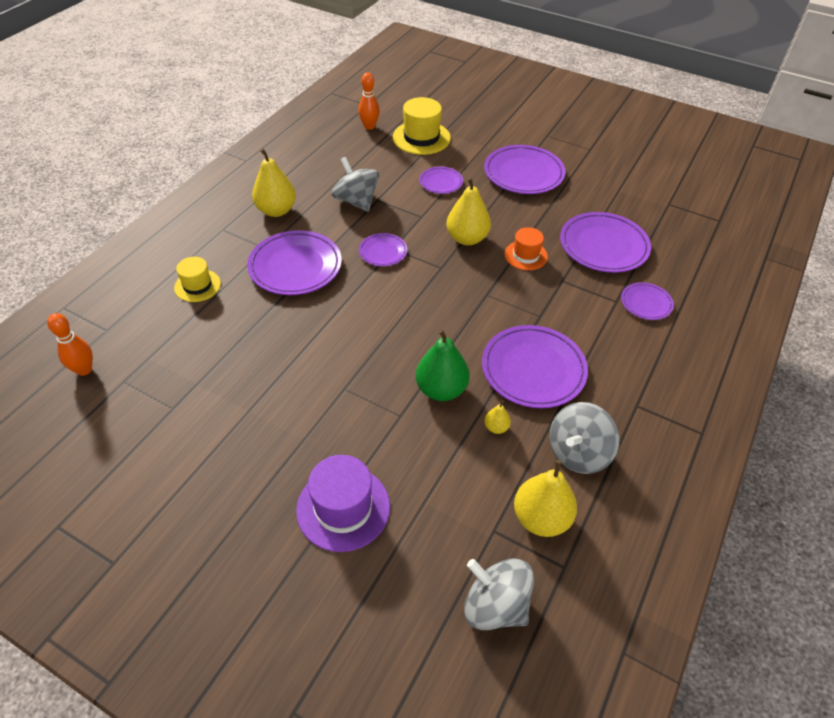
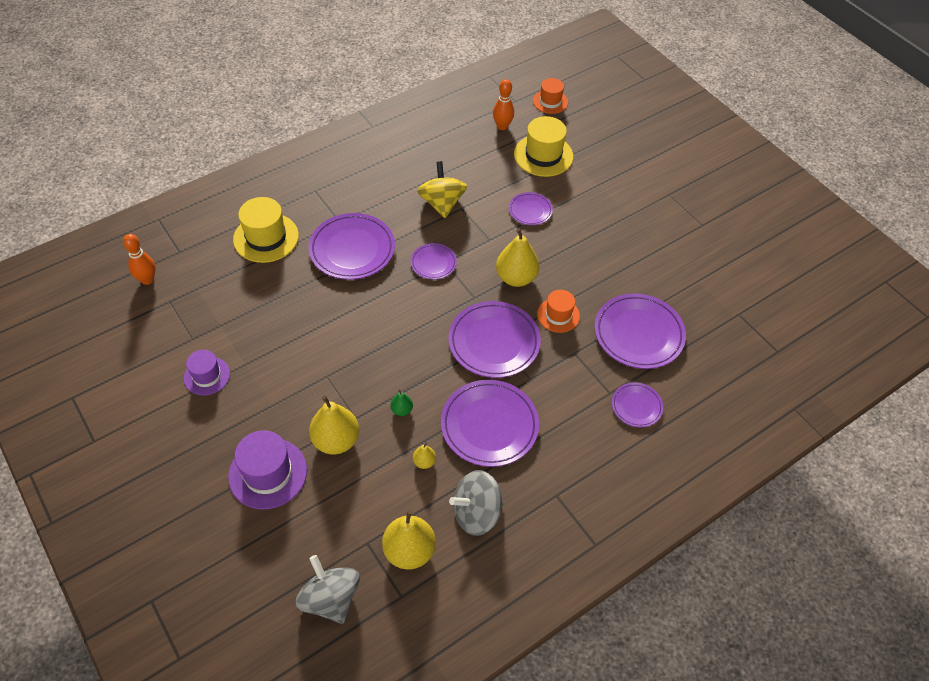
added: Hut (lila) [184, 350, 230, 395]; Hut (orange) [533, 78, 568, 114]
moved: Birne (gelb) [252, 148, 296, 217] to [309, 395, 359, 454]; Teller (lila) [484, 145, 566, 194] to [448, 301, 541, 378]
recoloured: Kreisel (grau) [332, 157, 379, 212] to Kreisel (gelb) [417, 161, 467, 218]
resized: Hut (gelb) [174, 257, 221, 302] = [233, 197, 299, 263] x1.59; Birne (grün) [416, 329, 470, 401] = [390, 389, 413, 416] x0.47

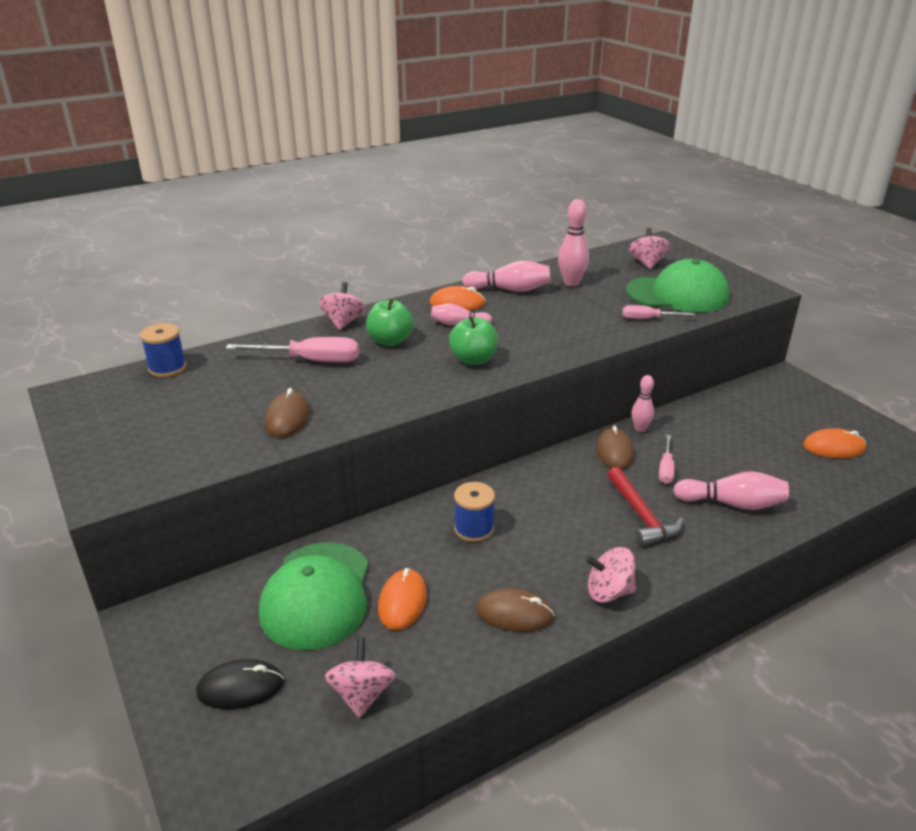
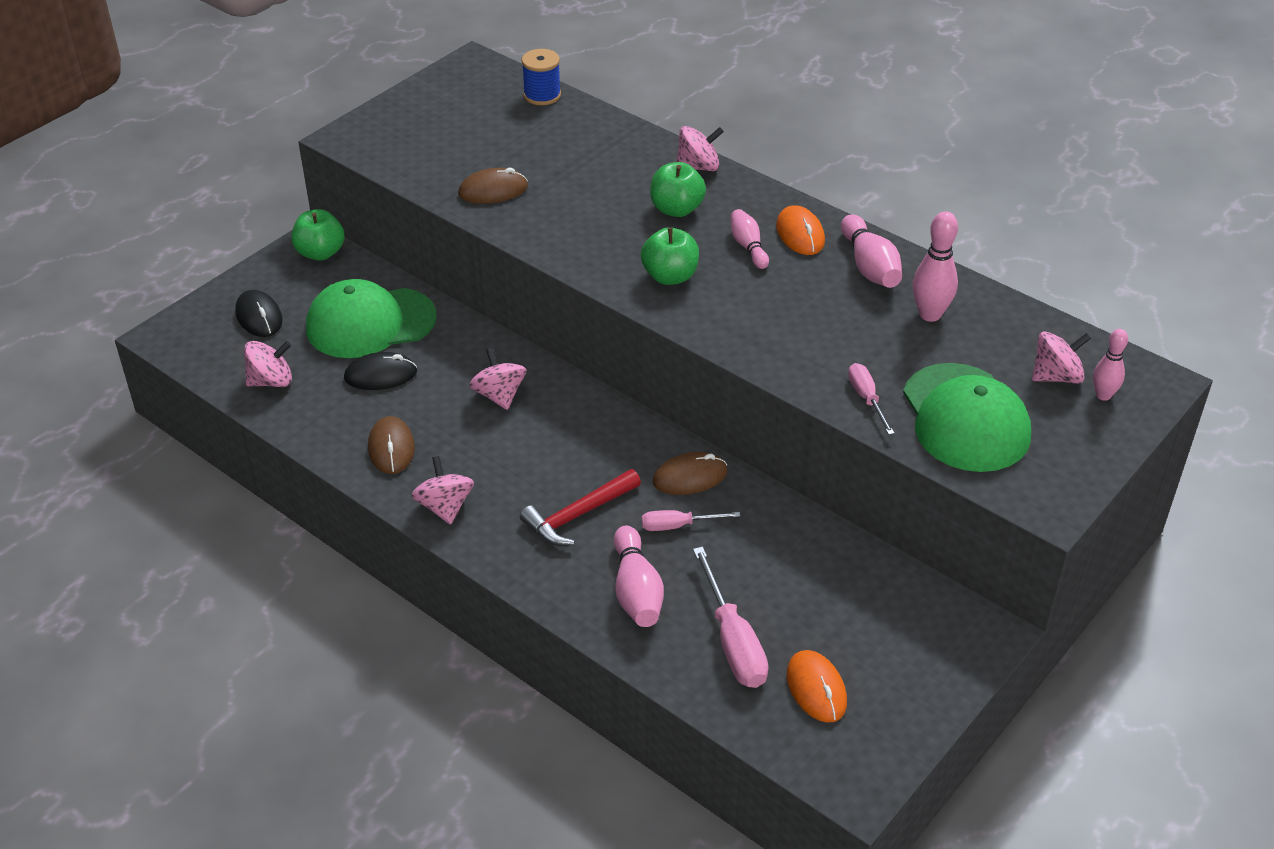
added: Apfel (grün) [291, 209, 345, 261]
moved: Schraubenzieher (rosa) [226, 337, 359, 362] to [693, 547, 769, 688]; Bowlingkegel (rosa) [631, 375, 654, 432] to [1093, 329, 1128, 401]
replaced: Garnrolle (blau) [454, 482, 495, 542] to Kreisel (rosa) [469, 347, 527, 410]
recoloured: Computermaus (orange) [378, 568, 427, 630] to Computermaus (schwarz) [344, 352, 417, 390]

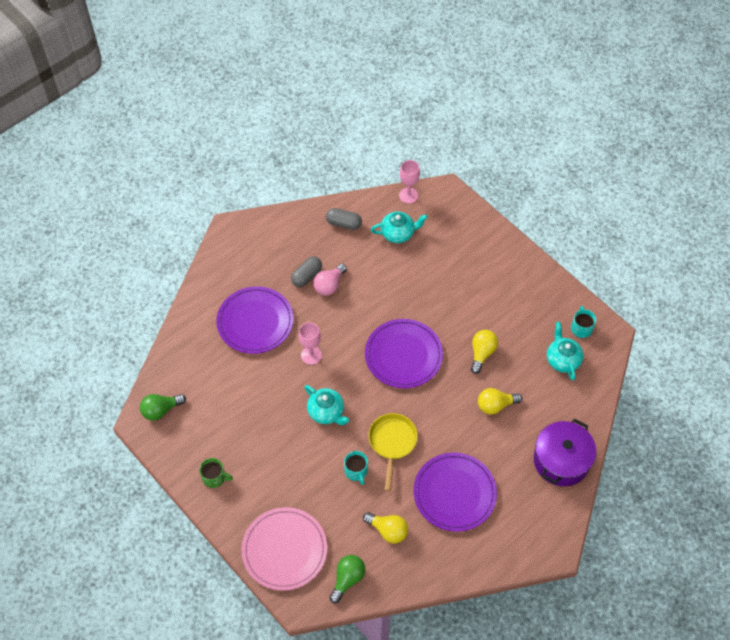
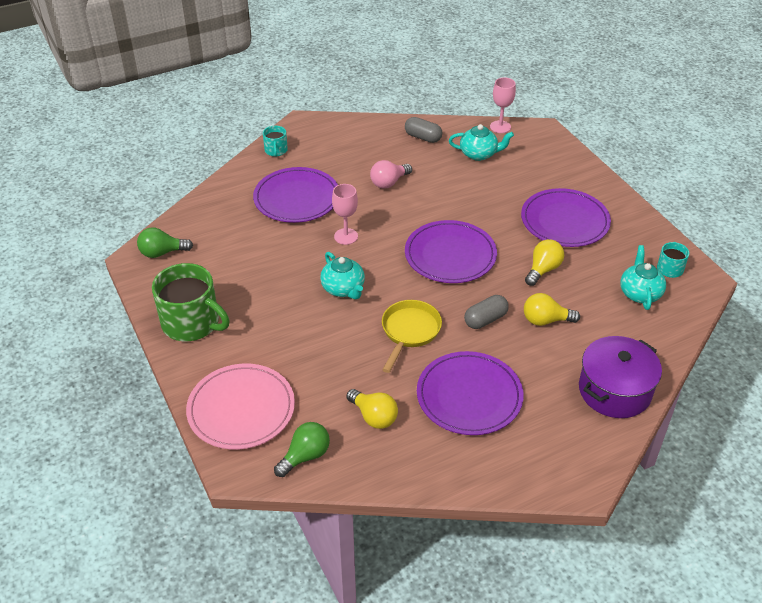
added: Teller (lila) [521, 188, 611, 247]
moved: Tasse (türkis) [344, 451, 368, 485] to [263, 126, 288, 157]; Kapsel (grau) [291, 256, 322, 287] to [464, 295, 509, 329]
resized: Tasse (grün) [199, 458, 233, 488] = [152, 263, 230, 341] x2.06

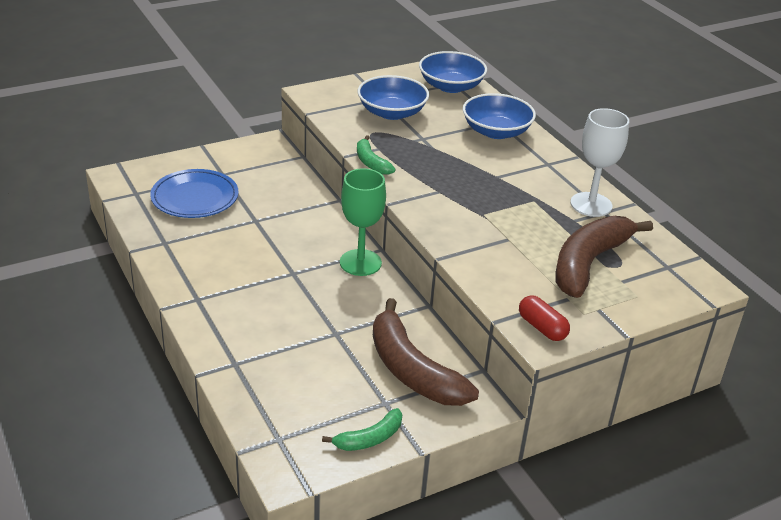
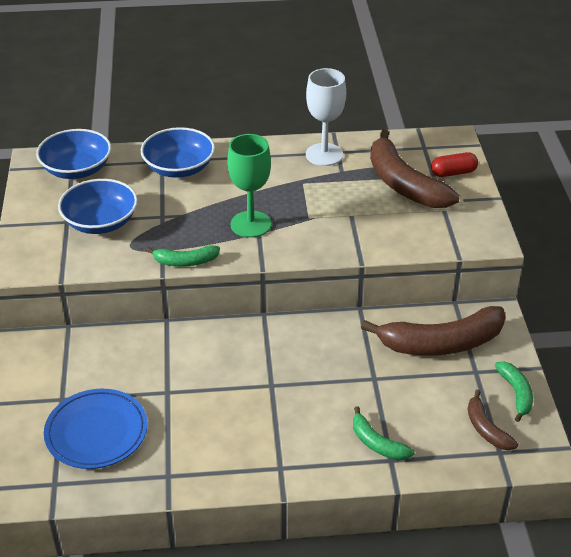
added: Banane (grün) [353, 406, 414, 460]; Banane (braun) [468, 389, 518, 450]
moved: Kelch (grün) [340, 168, 386, 276] to [227, 134, 271, 238]; Kapsel (rot) [519, 295, 570, 341] to [431, 152, 478, 177]

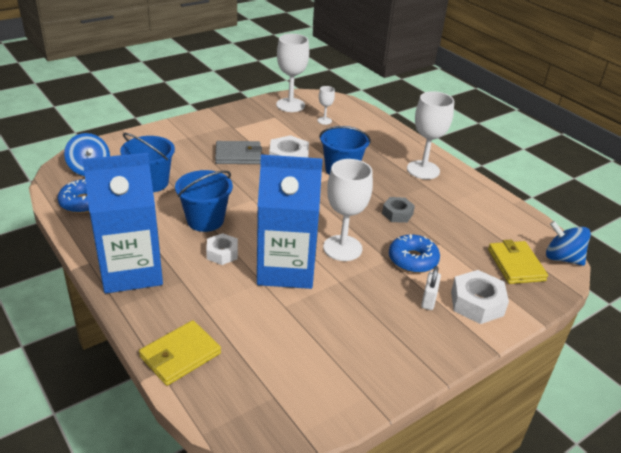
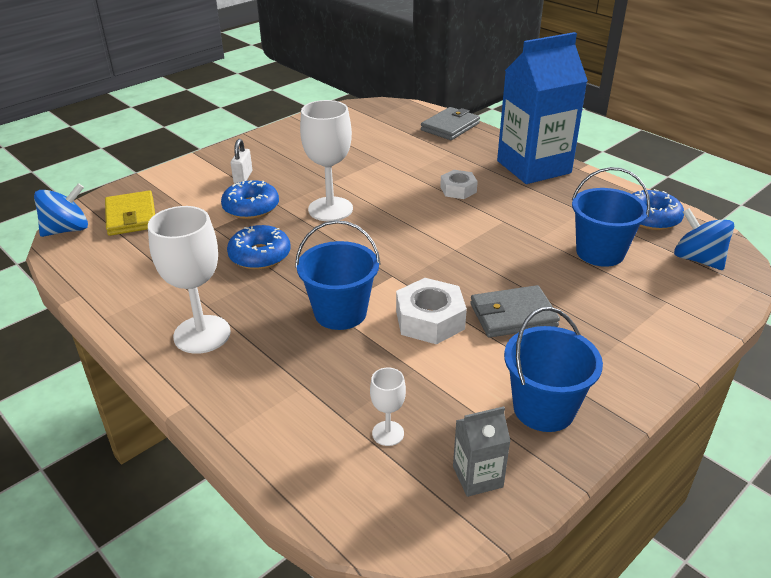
removed: Getränkekarton (blau) [257, 154, 323, 289]; Sechskantmutter (weiß) [451, 270, 509, 324]
moved: Eimer (blau) [175, 170, 233, 232] to [504, 307, 603, 432]
replaced: Sechskantmutter (grau) [382, 197, 415, 223] to Donut (blau) [227, 225, 291, 270]; Kelch (weiß) [276, 34, 309, 112] to Getränkekarton (grau) [453, 406, 510, 497]
recoloured: Geldbörse (gelb) [139, 320, 221, 386] to Geldbörse (grau) [421, 107, 480, 140]
turned: Kreisel (blau) [546, 221, 591, 266] = [34, 183, 88, 237] 60 degrees counterclockwise

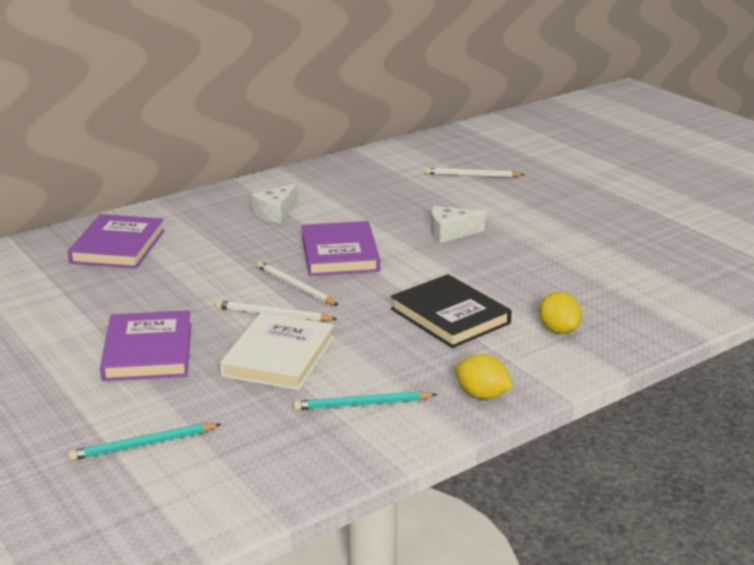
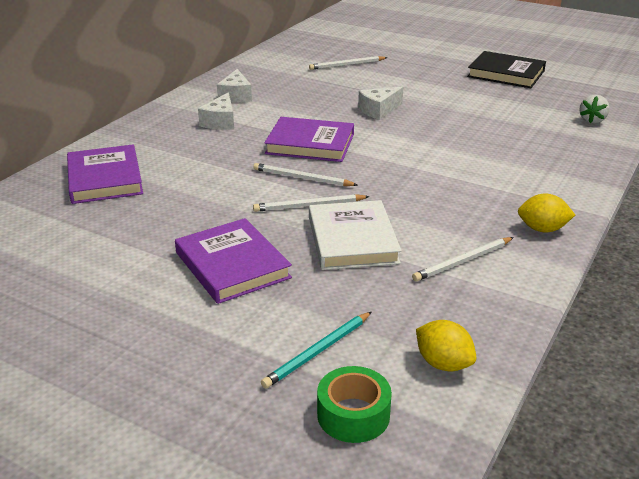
added: Käse (weiß) [217, 69, 252, 103]; Klebeband (grün) [317, 366, 392, 443]; Erdbeere (weiß) [579, 95, 610, 123]
moved: Zitrone (gelb) [539, 292, 582, 334] to [416, 320, 476, 371]; Buch (schwarz) [391, 274, 512, 348] to [467, 51, 546, 88]
recoloured: Bleistift (türkis) [293, 391, 437, 410] to Bleistift (weiß) [412, 237, 514, 282]
turned: Buch (lila) [302, 221, 380, 276] = [264, 117, 354, 162] 45 degrees counterclockwise

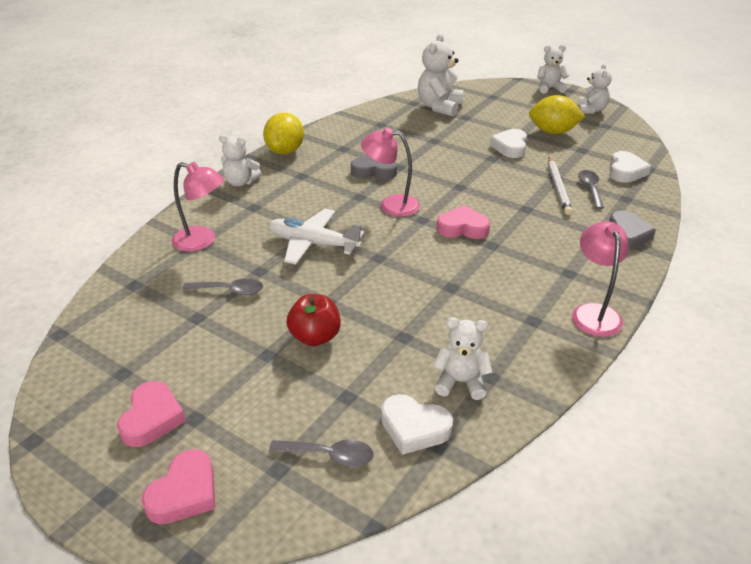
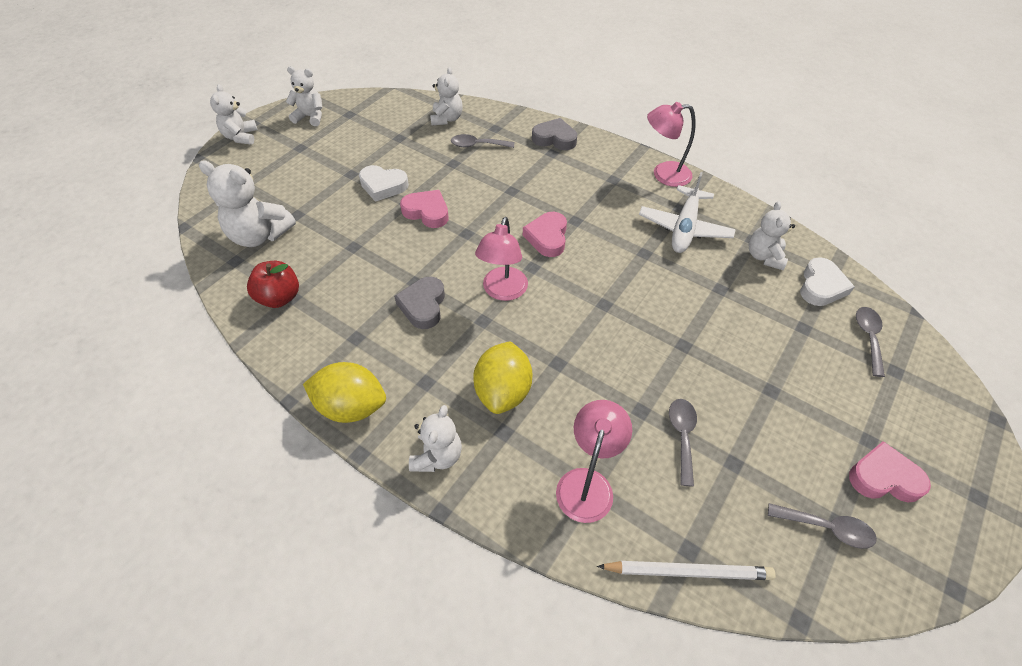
added: Löffel (grau) [768, 503, 877, 549]
moved: Apfel (rot) [287, 294, 341, 346] to [247, 261, 299, 308]; Herz (rosa) [141, 449, 215, 524] to [400, 190, 449, 228]; Zitrone (gelb) [529, 95, 585, 134] to [473, 341, 533, 414]; Bleistift (weiß) [548, 157, 573, 215] to [597, 561, 776, 580]; Flugzeug (weiß) [269, 209, 364, 265] to [639, 172, 736, 253]
replaced: Herz (weiß) [610, 151, 651, 183] to Teddybär (weiß) [430, 67, 463, 126]

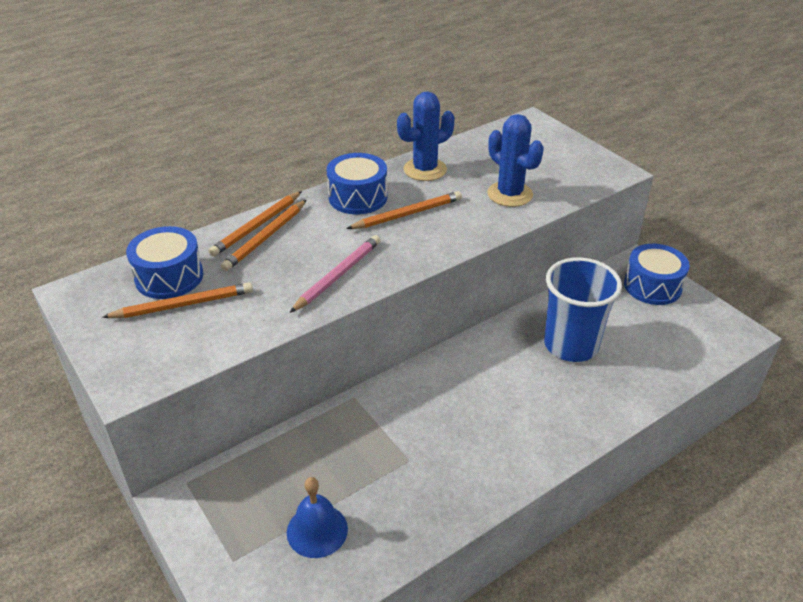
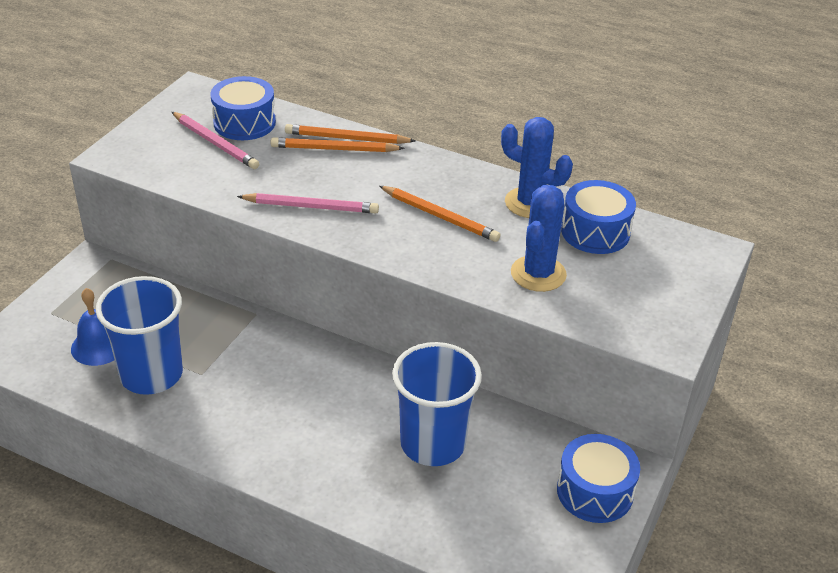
added: Becher (blau) [96, 276, 183, 395]
moved: Trommel (blau) [327, 153, 387, 214] to [561, 180, 636, 254]
recoloured: Bleistift (orange) [102, 282, 253, 318] to Bleistift (rosa) [172, 112, 259, 169]

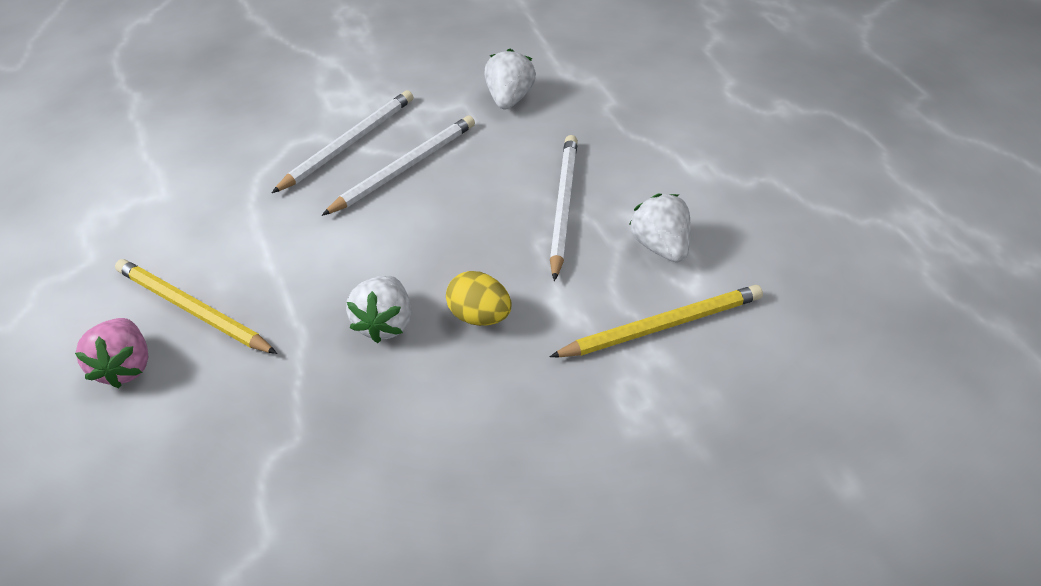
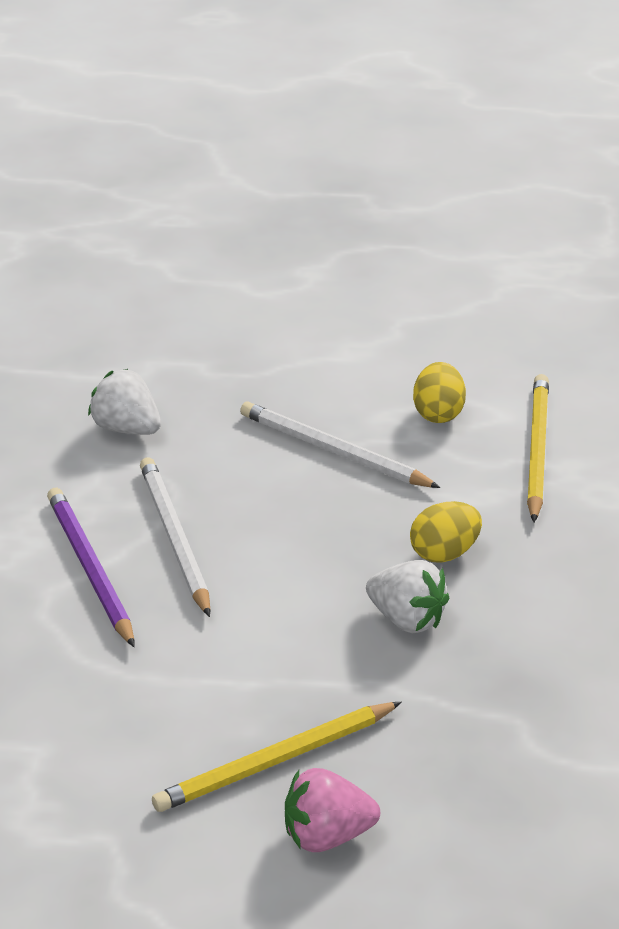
replaced: Erdbeere (weiß) [629, 194, 691, 263] to Ei (gelb) [413, 362, 466, 423]
recoloured: Bleistift (weiß) [272, 90, 413, 193] to Bleistift (lila) [47, 488, 135, 647]
turned: Erdbeere (rosa) [75, 318, 149, 388] = [285, 768, 380, 852] 150 degrees clockwise

